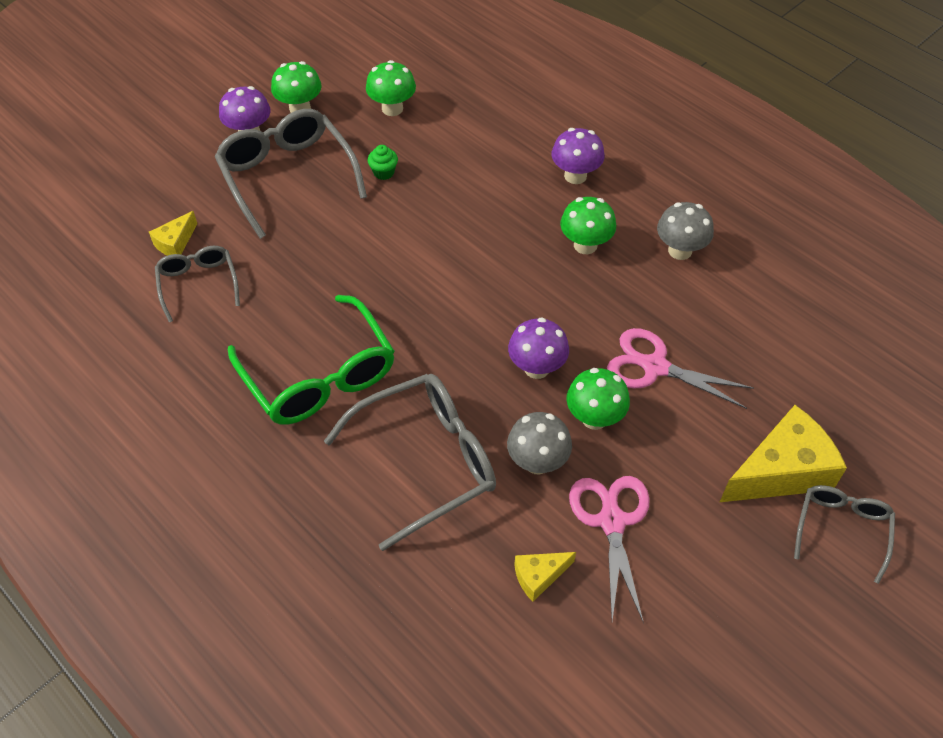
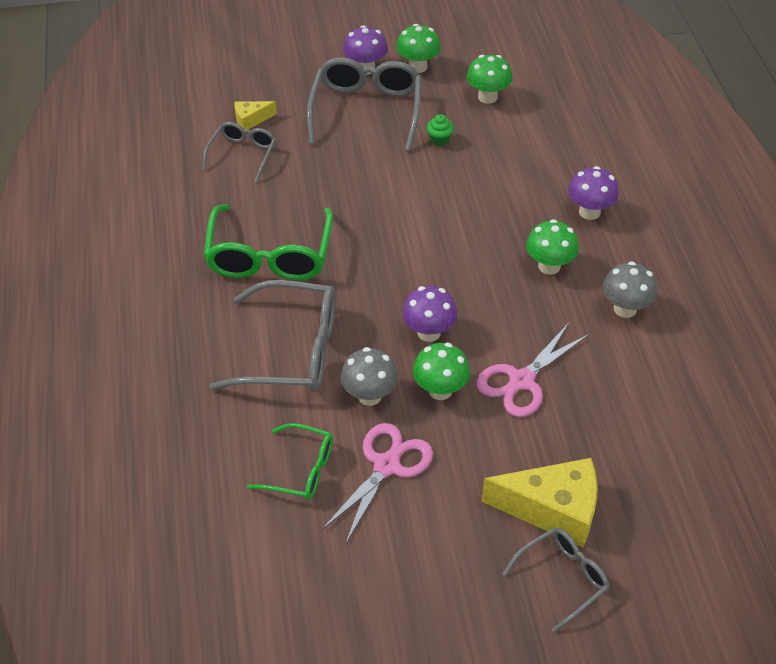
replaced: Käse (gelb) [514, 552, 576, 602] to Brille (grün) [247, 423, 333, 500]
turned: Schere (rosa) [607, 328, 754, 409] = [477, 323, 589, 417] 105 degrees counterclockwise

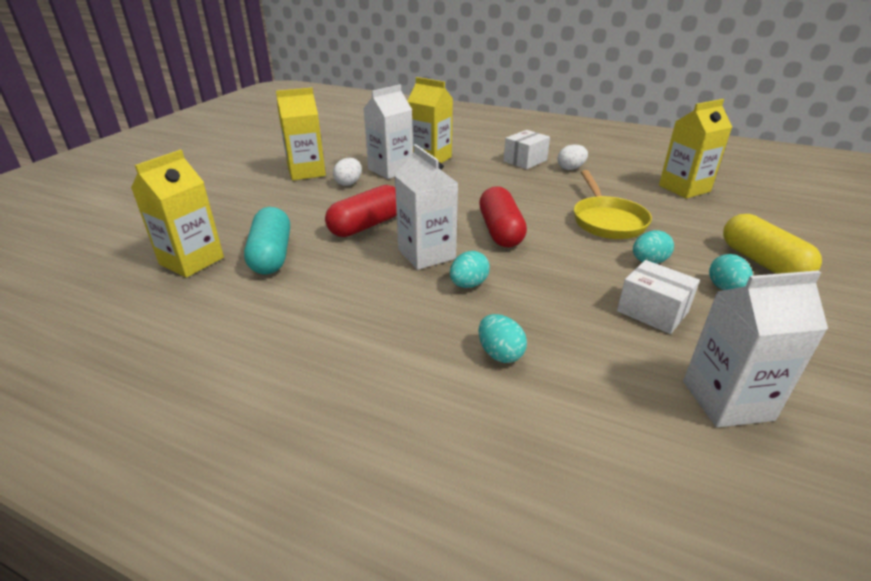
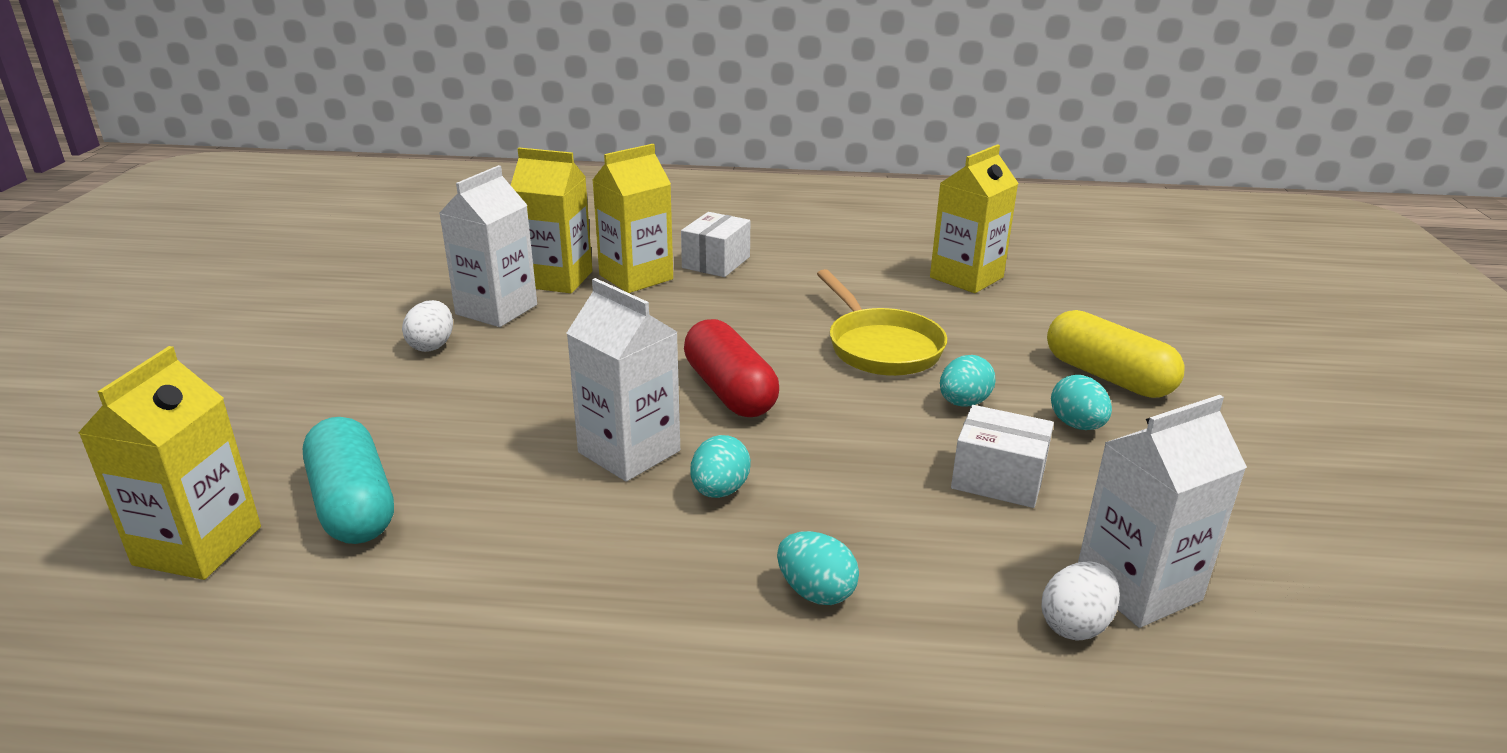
removed: Kapsel (rot) [325, 185, 397, 237]
moved: Getränkekarton (gelb) [276, 88, 326, 180] to [593, 144, 673, 293]; Ei (weiß) [557, 144, 588, 170] to [1041, 561, 1120, 641]

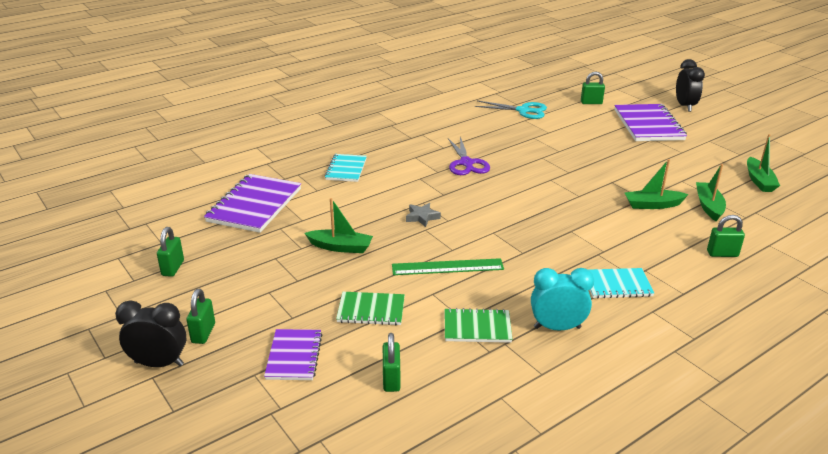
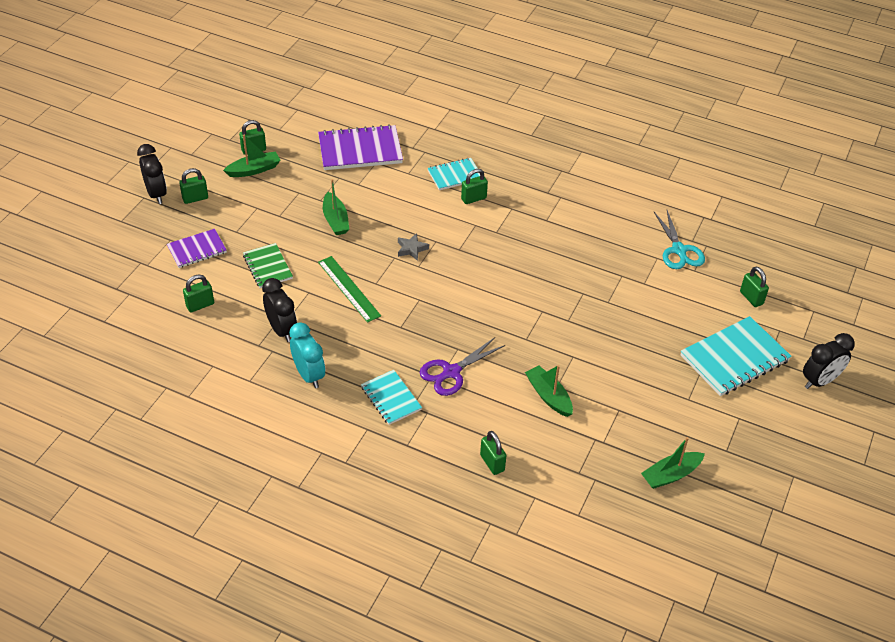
added: Vorhängeschloss (grün) [461, 169, 488, 204]
moved: Boot (grün) [696, 164, 726, 221] to [223, 135, 281, 177]; Schere (lila) [448, 137, 490, 175] to [420, 337, 505, 396]
replaced: Notizbuch (grün) [445, 308, 513, 343] to Wecker (schwarz) [262, 278, 297, 342]
recoloured: Notizbuch (lila) [614, 104, 687, 141] to Notizbuch (türkis) [681, 316, 792, 396]

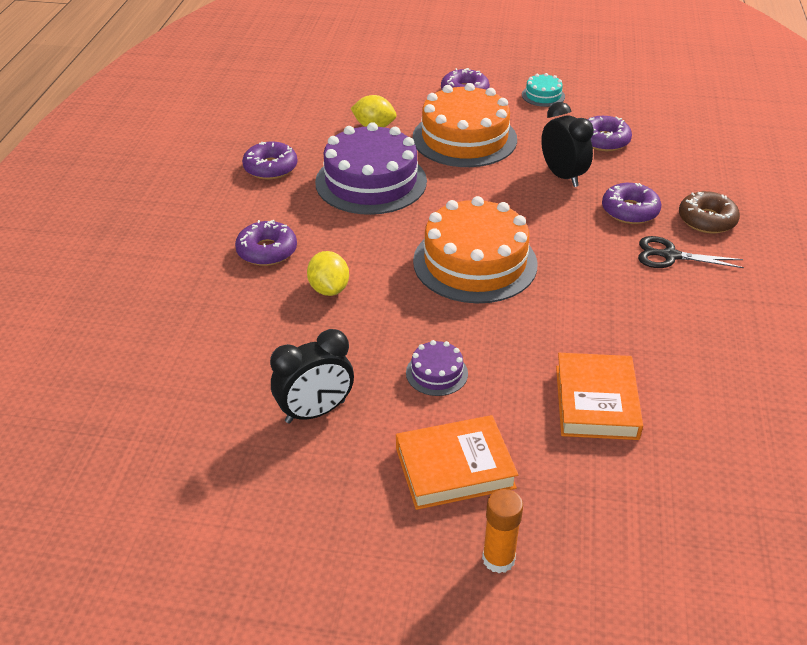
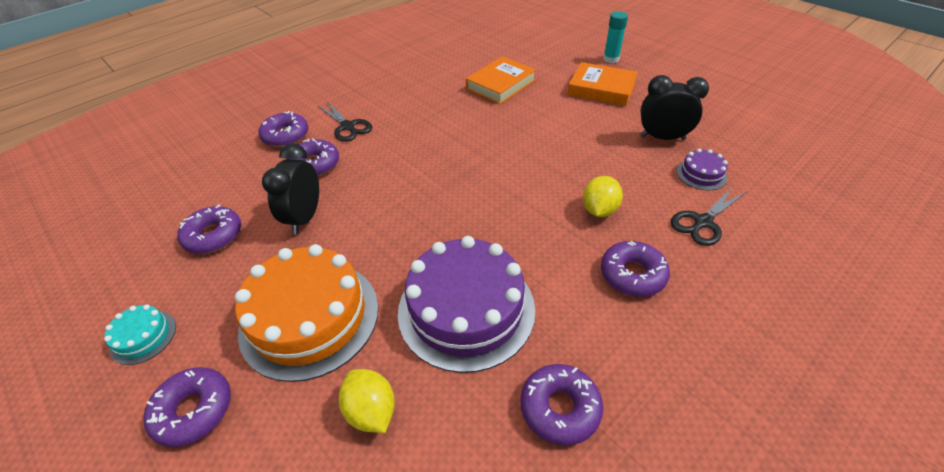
removed: Kuchen (orange) [413, 196, 538, 303]
added: Schere (schwarz) [671, 186, 746, 246]
moved: Kuchen (lila) [406, 340, 468, 396] to [676, 149, 728, 190]
recoloured: Donut (braun) [679, 191, 740, 234] to Donut (lila) [258, 111, 308, 147]; Klebestift (orange) [482, 489, 523, 573] to Klebestift (türkis) [603, 11, 628, 63]

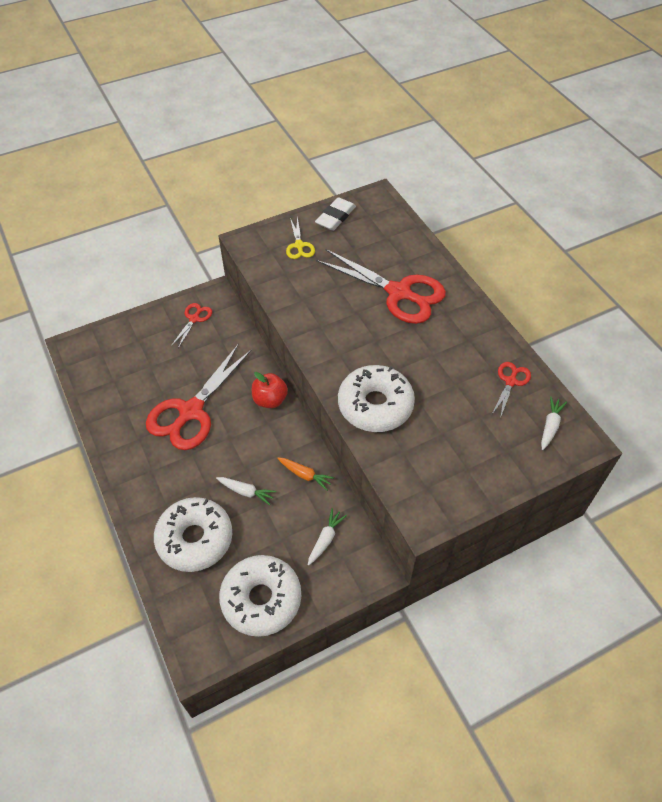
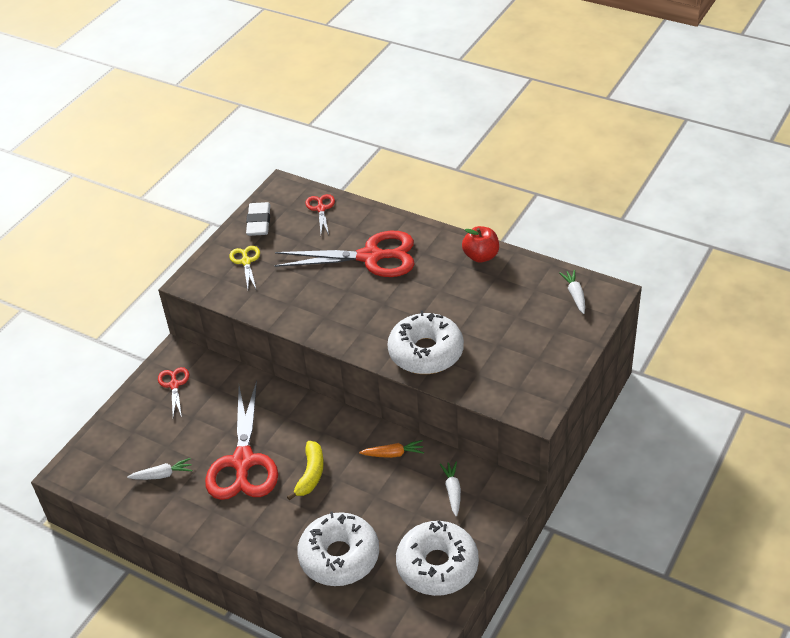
added: Banane (gelb) [287, 441, 324, 500]
moved: Karotte (weiß) [216, 477, 276, 505] to [127, 458, 192, 480]; Schere (rot) [492, 362, 531, 418] to [305, 194, 335, 235]; Apfel (rot) [252, 372, 288, 408] to [462, 226, 499, 263]
turned: Schere (gelb) [286, 216, 315, 259] = [229, 246, 260, 291] 150 degrees counterclockwise

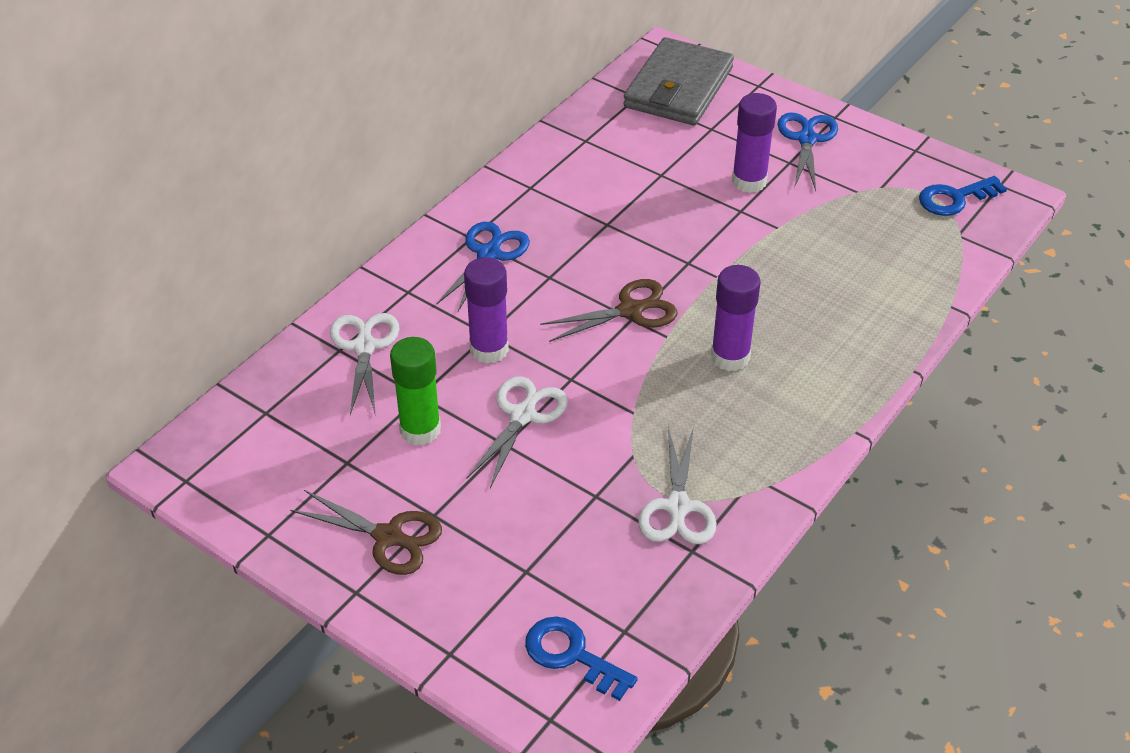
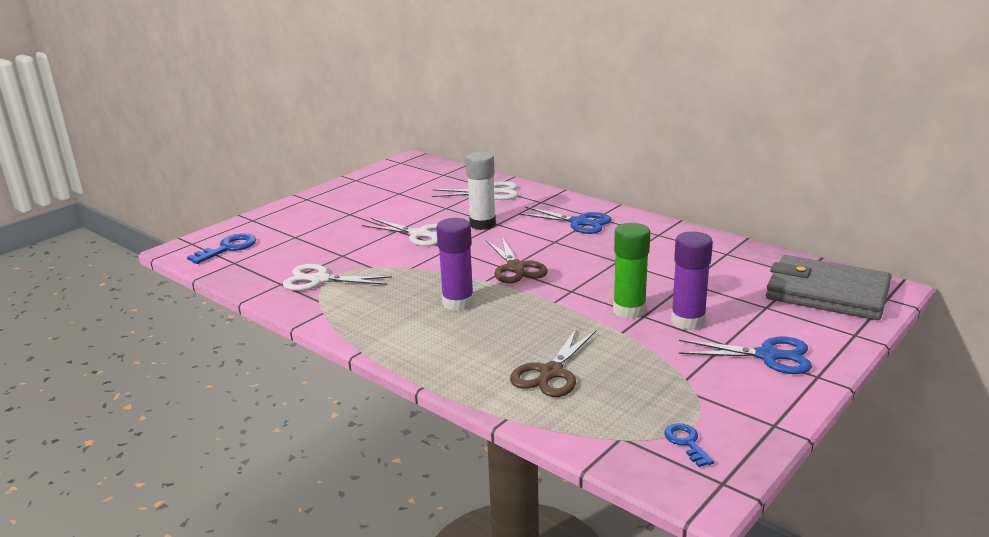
moved: Schere (braun) [290, 490, 442, 575] to [510, 327, 596, 397]; Klebestift (grün) [390, 337, 441, 445] to [613, 223, 650, 319]
recoloured: Klebestift (lila) [464, 257, 509, 364] to Klebestift (weiß) [466, 151, 496, 230]
resized: Schlüssel (blau) [919, 176, 1007, 216] = [664, 423, 714, 467] x0.62

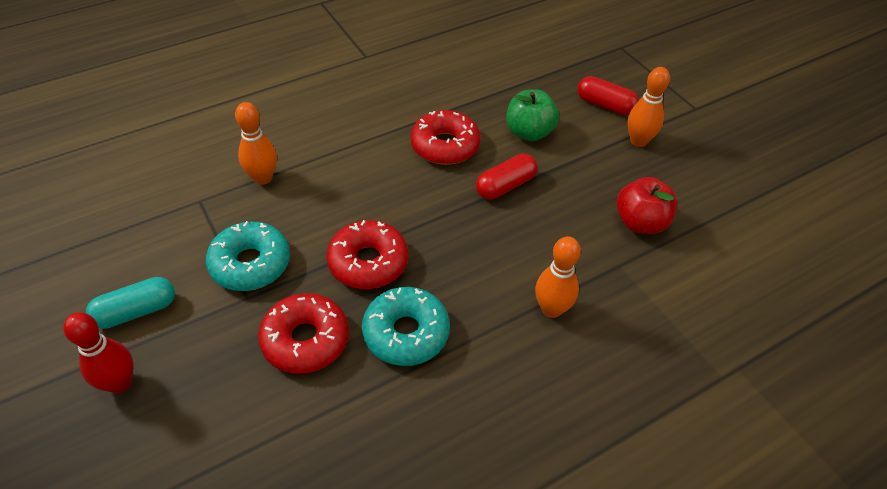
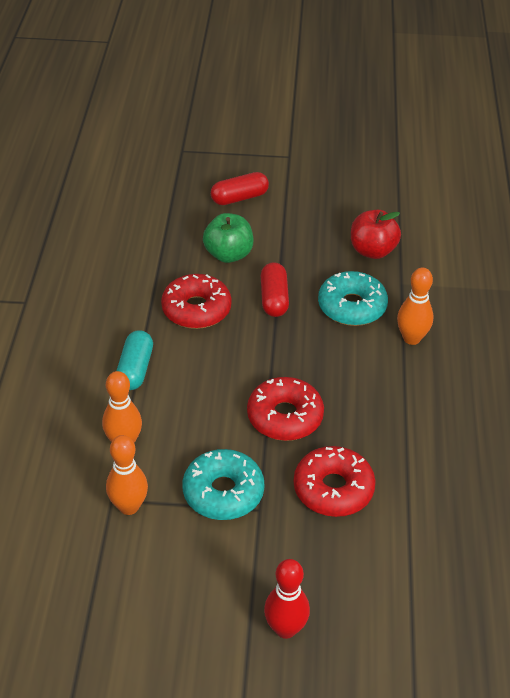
moved: Bowlingkegel (orange) [627, 67, 670, 147] to [106, 435, 148, 515]; Kapsel (türkis) [86, 277, 175, 329] to [116, 330, 153, 390]; Donut (türkis) [362, 287, 450, 366] to [318, 271, 388, 326]

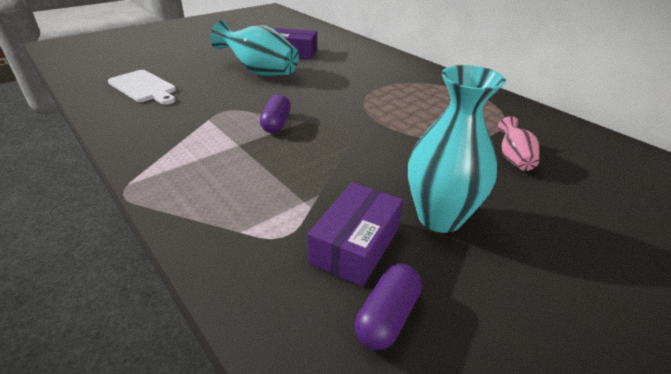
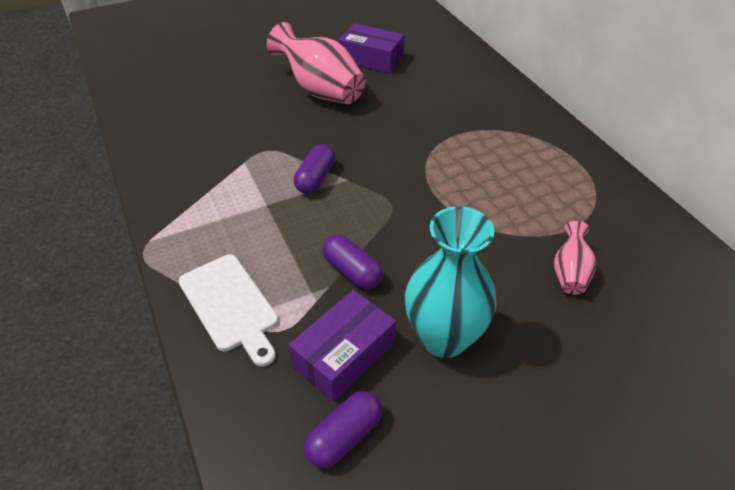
added: Kapsel (lila) [322, 234, 383, 289]
moved: Schneidebrett (weiß) [108, 70, 176, 105] to [179, 254, 278, 367]
recoloured: Vase (türkis) [210, 20, 299, 76] to Vase (rosa) [267, 22, 366, 104]

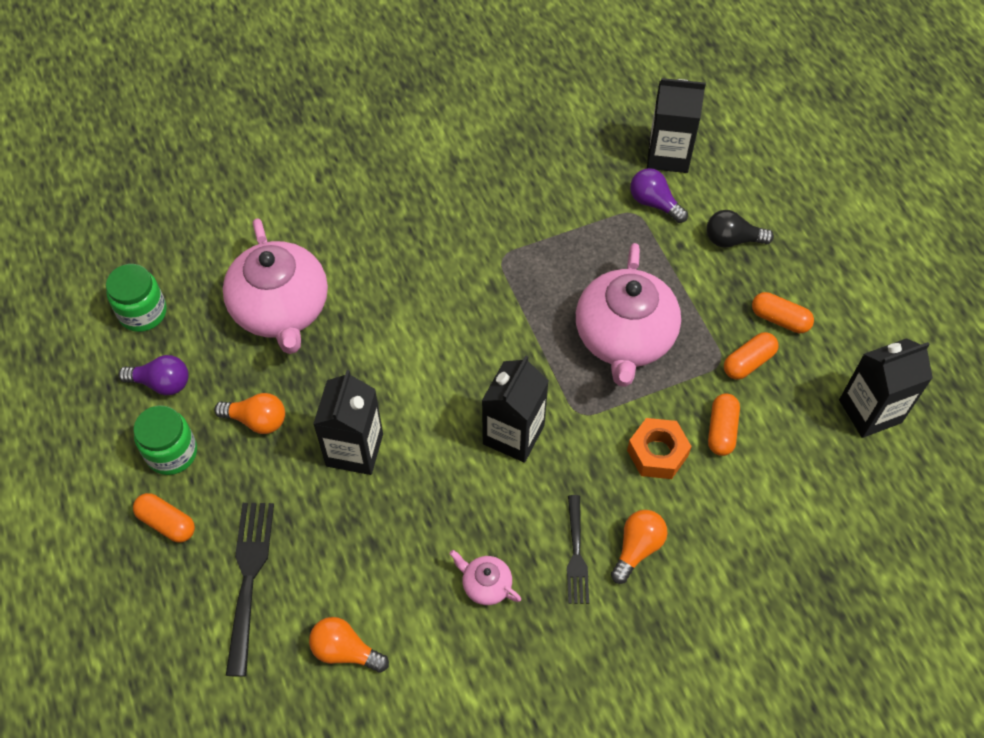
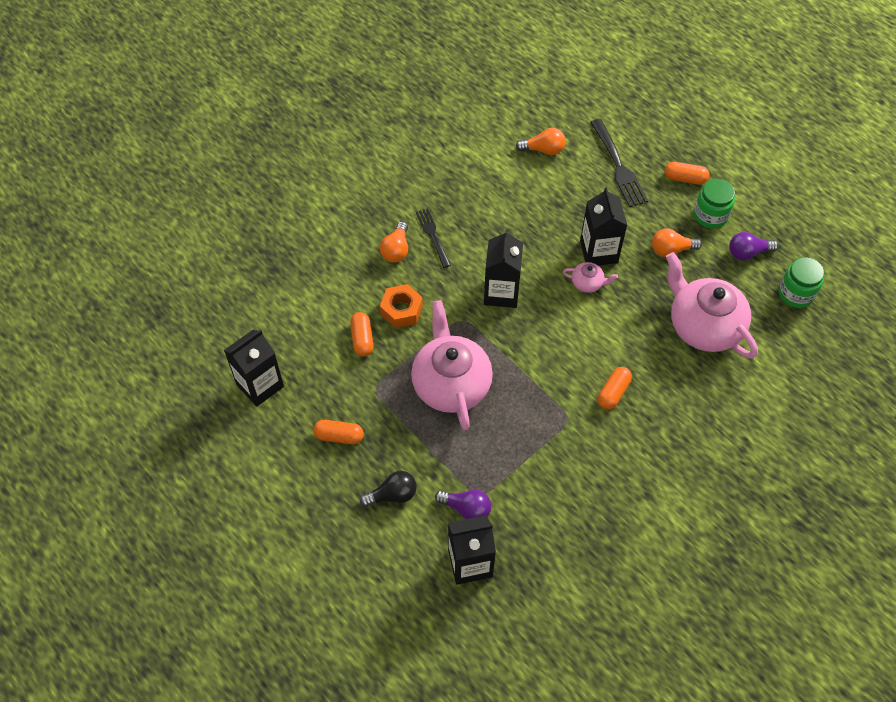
moved: Teekanne (rosa) [450, 550, 521, 605] to [563, 262, 618, 293]; Kapsel (orange) [724, 332, 778, 380] to [598, 367, 632, 409]

